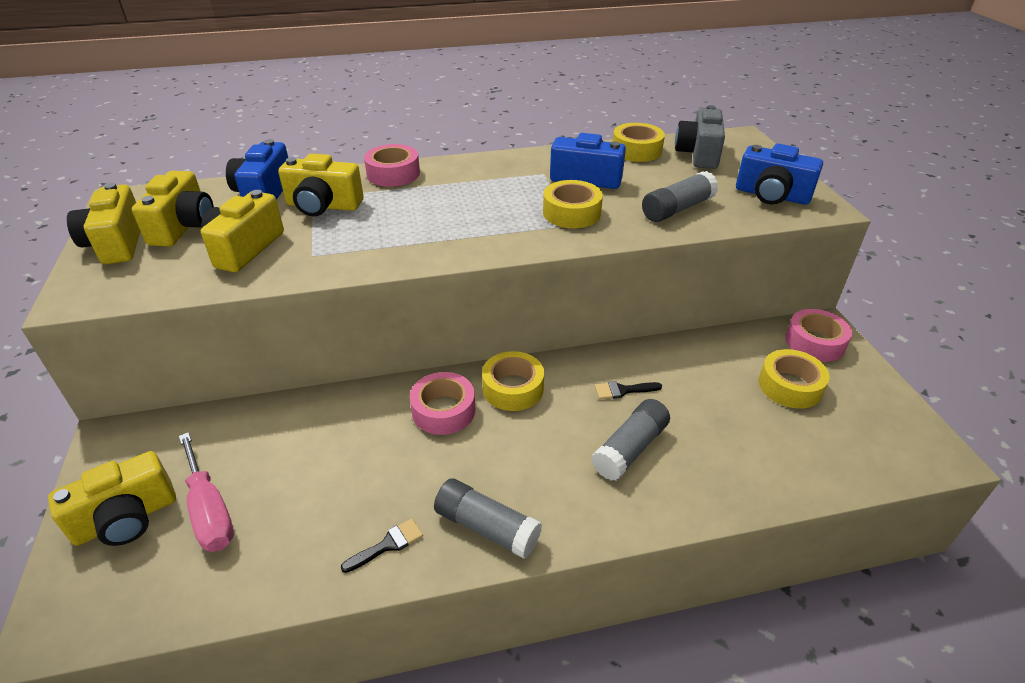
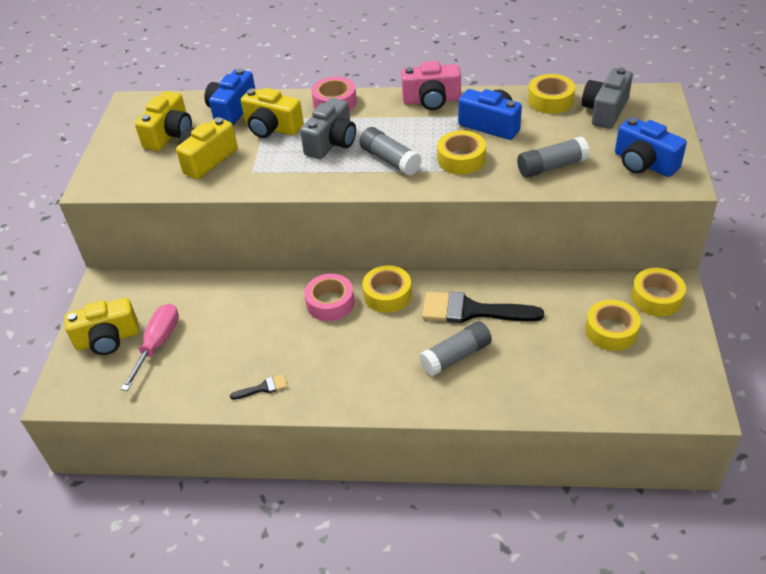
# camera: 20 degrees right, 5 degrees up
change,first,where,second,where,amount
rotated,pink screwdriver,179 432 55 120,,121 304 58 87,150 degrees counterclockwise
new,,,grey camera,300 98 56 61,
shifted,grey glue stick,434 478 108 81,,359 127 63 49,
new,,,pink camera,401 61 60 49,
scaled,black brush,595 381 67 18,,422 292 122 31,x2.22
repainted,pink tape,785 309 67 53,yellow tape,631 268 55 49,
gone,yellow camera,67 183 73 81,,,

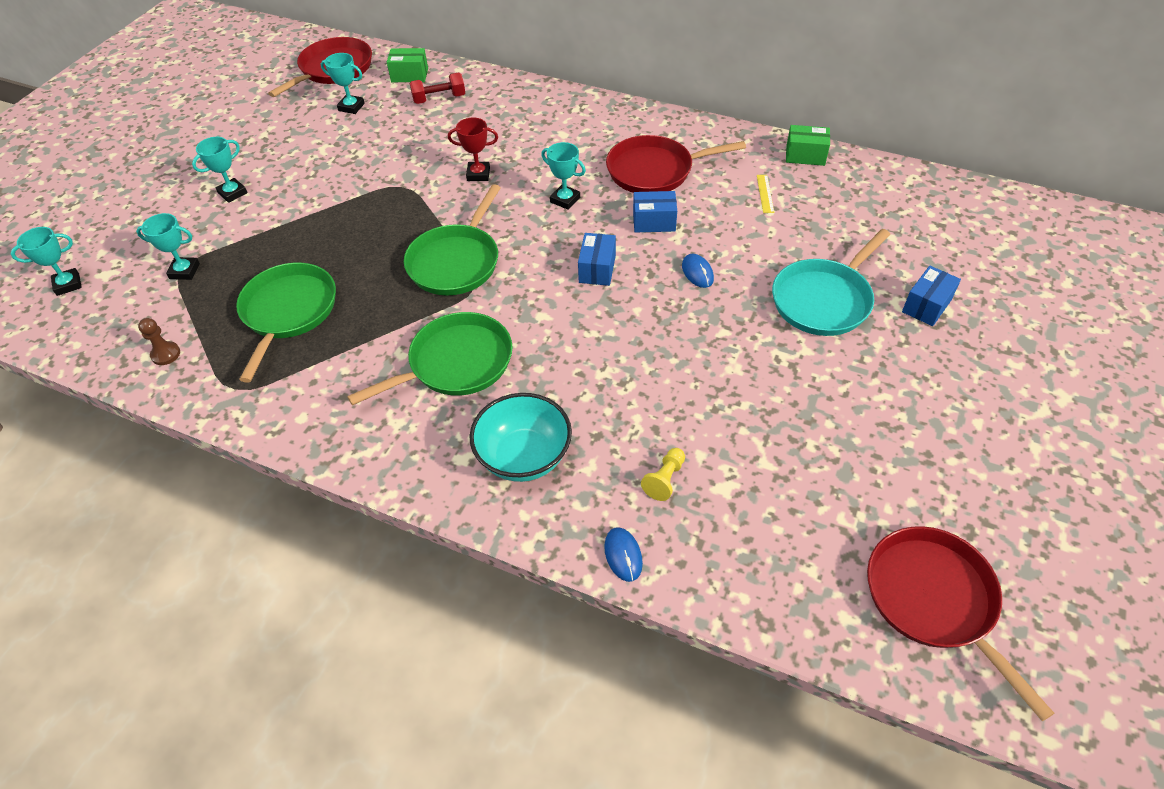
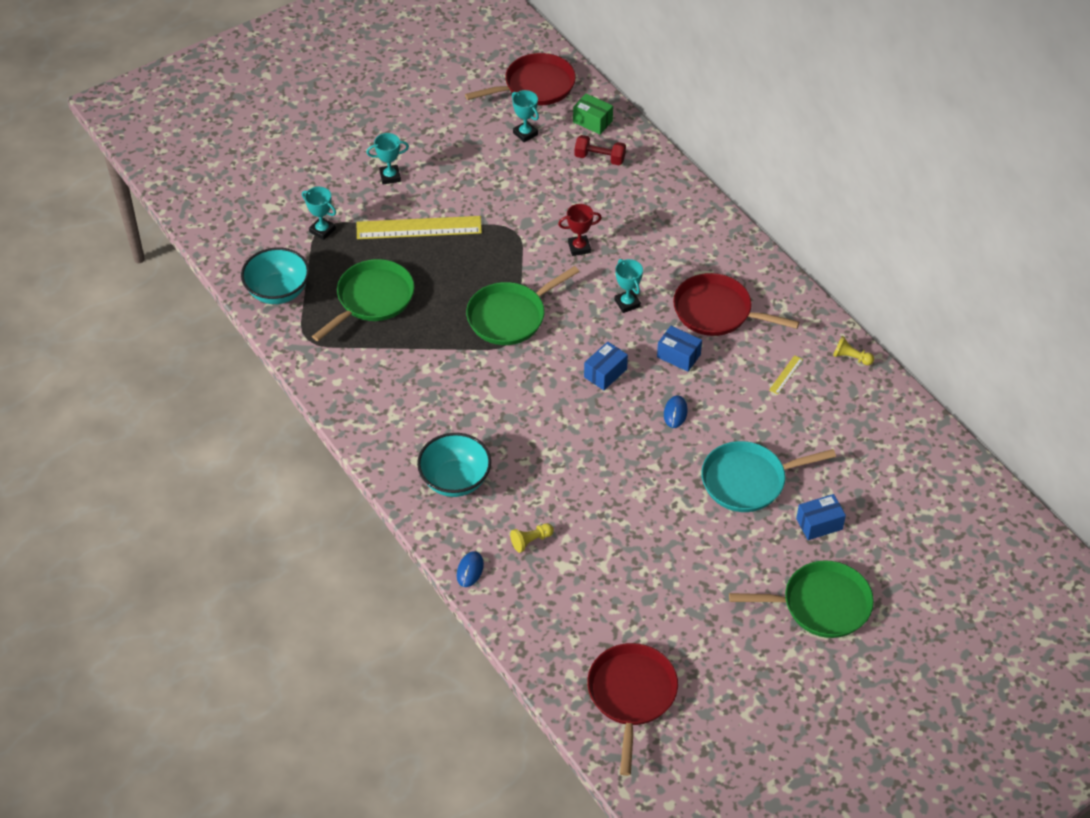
# camera: 30 degrees right, 0 degrees up
change,first,where,second,where,amount
swapped,brown pawn,138 318 42 47,turquoise bowl,241 247 69 57,
new,,,yellow ruler,357 216 125 23,
rotated,red trophy,448 117 50 64,,558 204 44 52,45 degrees counterclockwise
shifted,green pan,347 312 166 93,,729 560 145 78,
swapped,green box,786 125 44 41,yellow pawn,833 336 41 29,
gone,turquoise trophy,11 227 71 69,,,

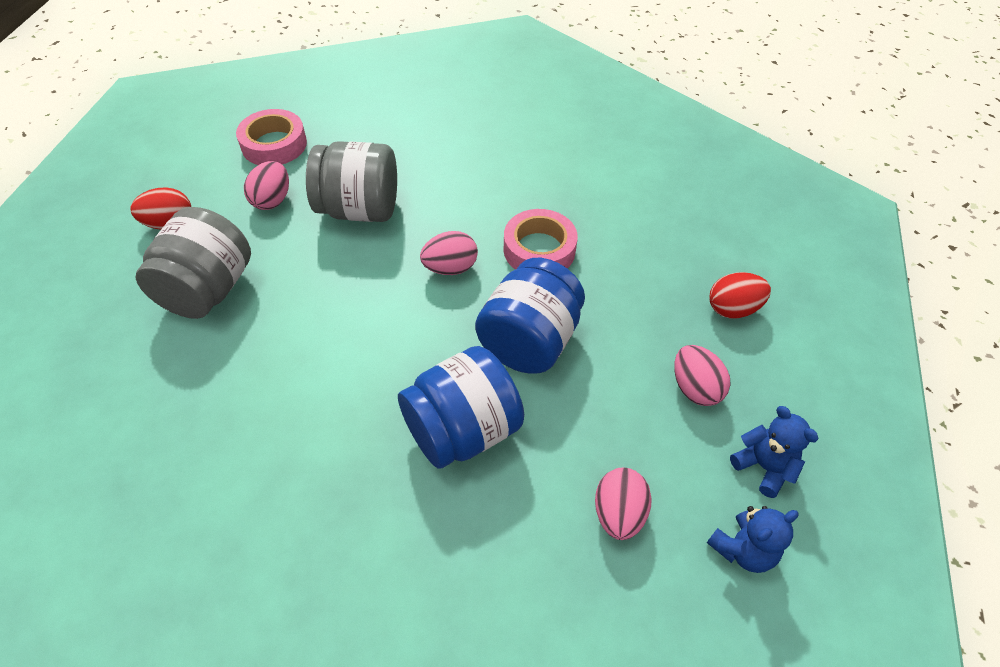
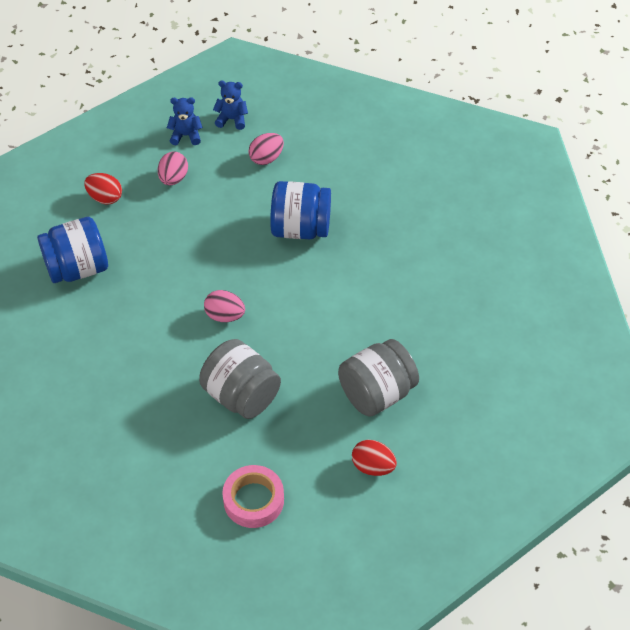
# camera: 140 degrees left, 0 degrees up
change,first,where,second,where,amount
shifted,blue jar,475 258 110 116,,37 217 71 66,
rotated,blue teddy bear,730 406 89 92,,167 98 36 47,90 degrees clockwise
gone,pink egg,244 161 45 49,,,
gone,pink tape,504 209 74 61,,,

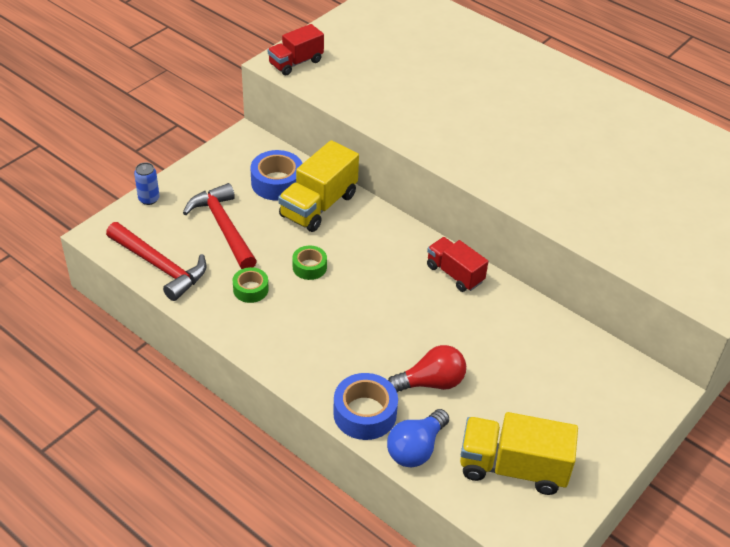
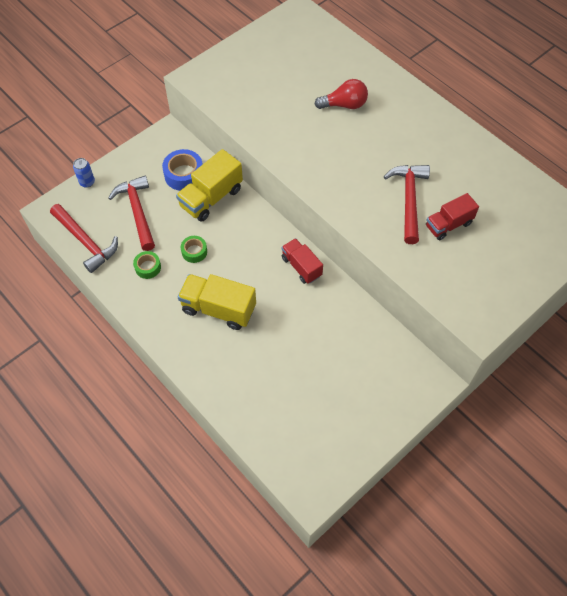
# camera: 10 degrees right, 15 degrees up
change,first,where,second,where,amount
shifted,yellow truck,460 412 118 83,,178 274 78 56,
shifted,red light bulb,388 345 78 47,,314 79 54 30,
new,,,red hammer,384 165 46 79,
shifted,red truck,268 24 56 51,,426 193 53 47,
gone,blue tape,333 373 65 67,,,
gone,blue light bulb,387 409 62 58,,,

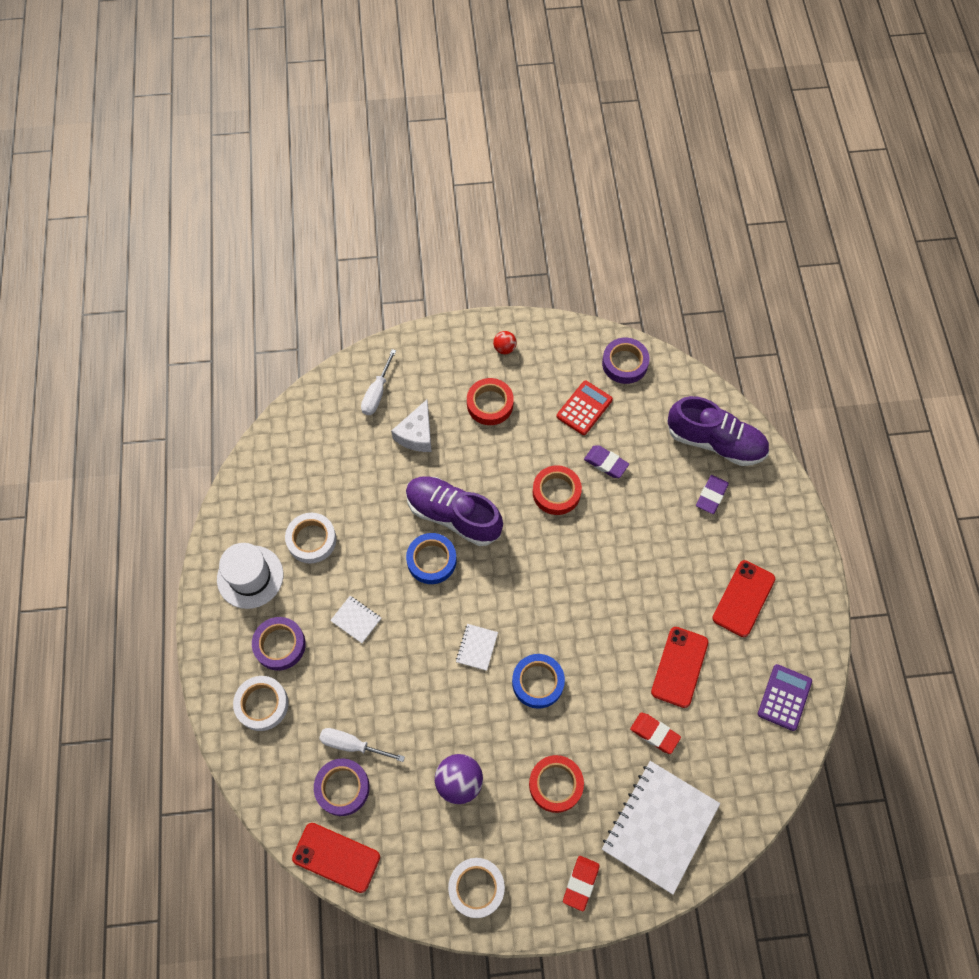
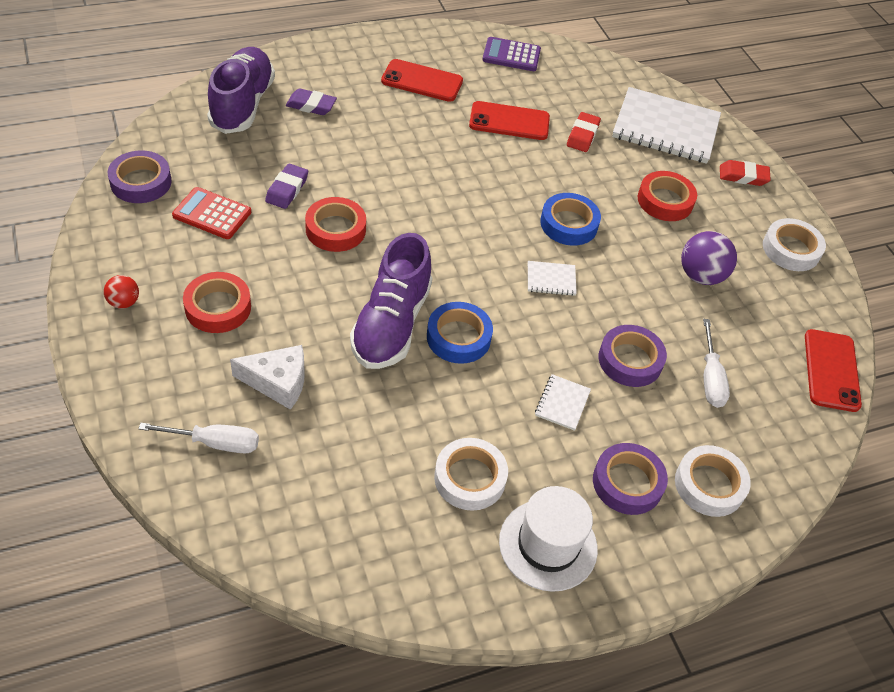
# camera: 110 degrees left, 15 degrees down
change,first,where,second,where,amount
shifted,purple tape,314 759 56 57,,598 325 69 62,

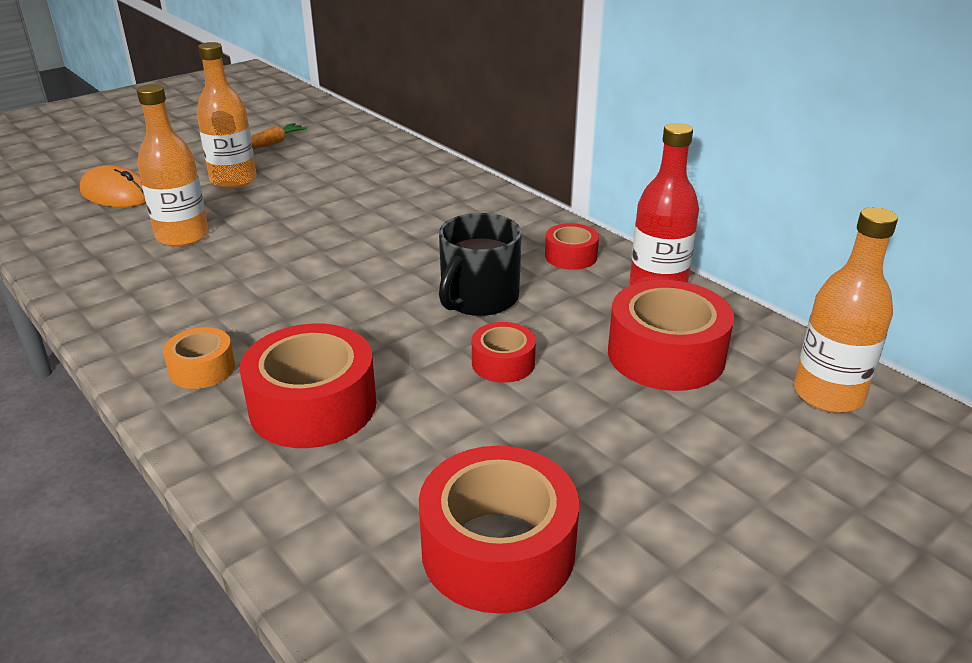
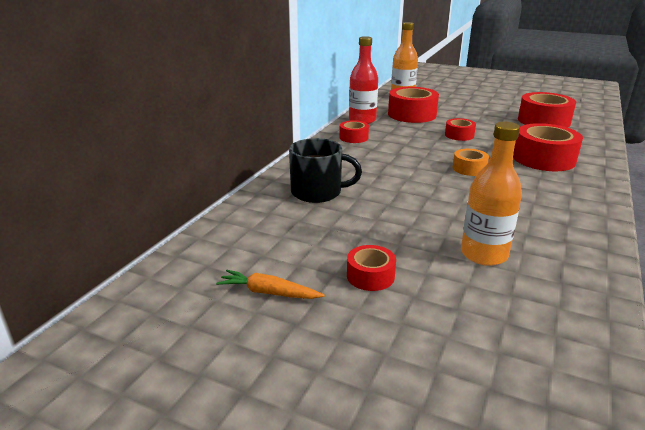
# camera: 115 degrees left, 5 degrees down
change,first,where,second,where,amount
shifted,black mug,439 213 83 103,,289 138 73 65,
swapped,orange bottle,197 42 59 147,red tape,347 245 49 46,
shifted,orange tape,163 327 72 62,,453 149 36 27,
gone,orange mouse,80 165 66 42,,,

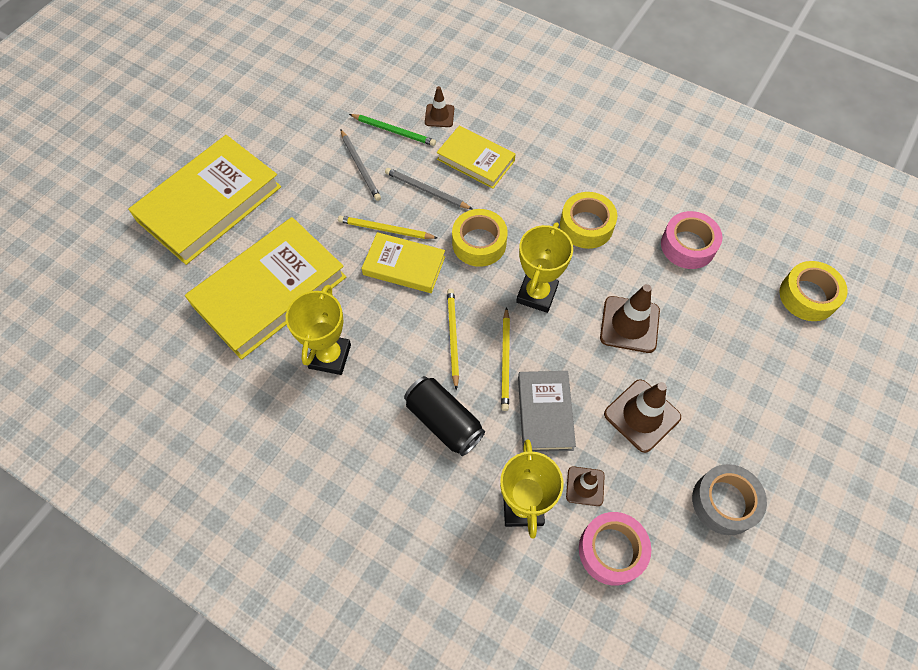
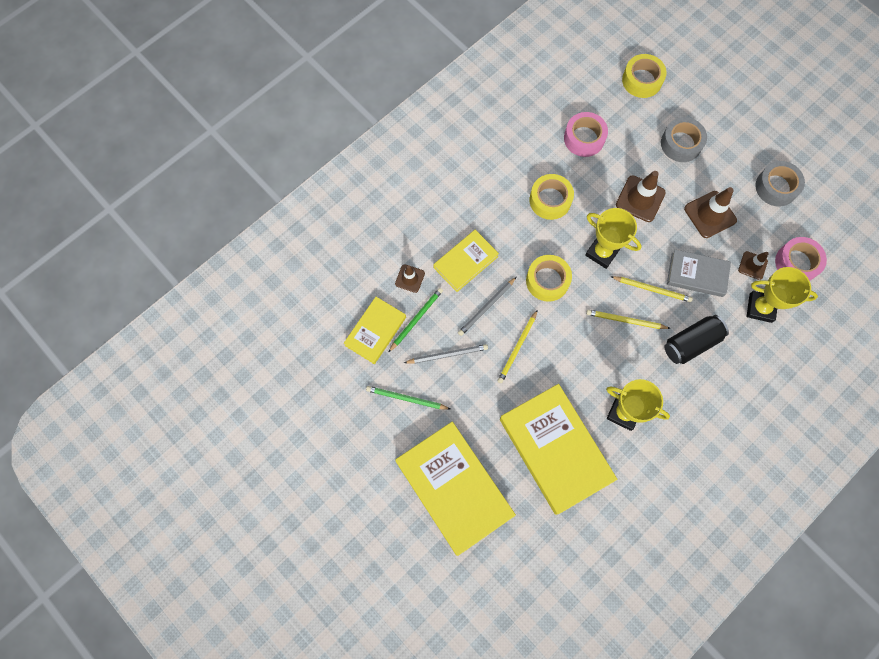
# camera: 75 degrees left, 10 degrees up
change,first,where,second,where,amount
shifted,yellow book,361 232 84 61,,344 297 62 67,
new,,,green pencil,366 386 84 24,
new,,,grey tape,661 117 46 45,

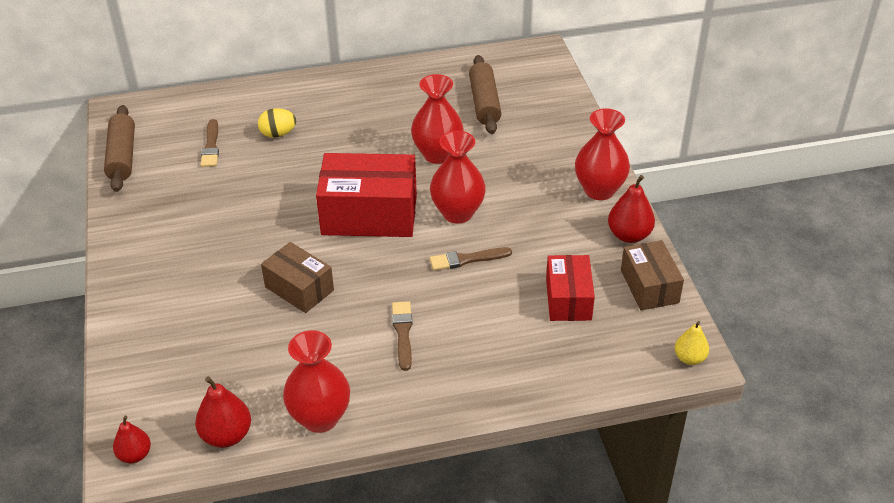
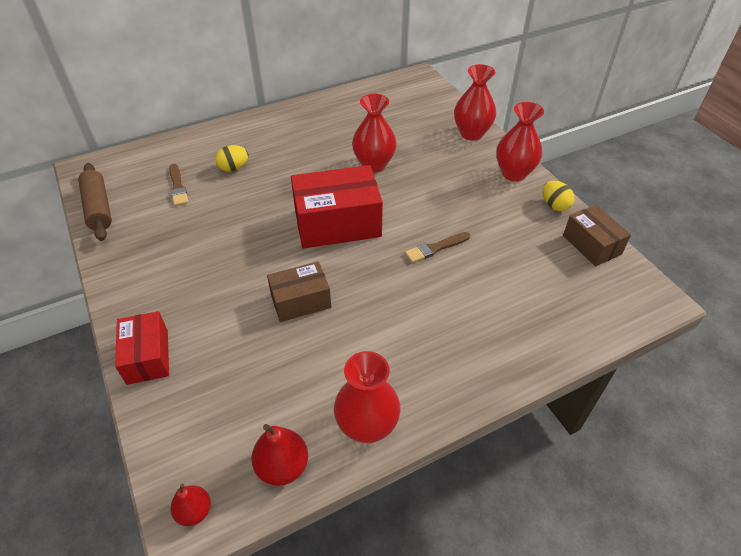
# camera: 15 degrees left, 5 degrees up
change,first,where,second,where,amount
shifted,red box,546 255 49 66,,115 311 54 74,
rotated,brown box,261 242 73 71,,267 261 64 61,45 degrees counterclockwise
shifted,red vase,430 131 56 93,,454 64 42 77,
swapped,red pear,608 175 47 68,yellow egg,542 181 33 30,
gone,brown brush,392 301 20 70,,,
gone,brown rolling pin,469 55 32 79,,,
gone,yellow pear,675 321 34 44,,,

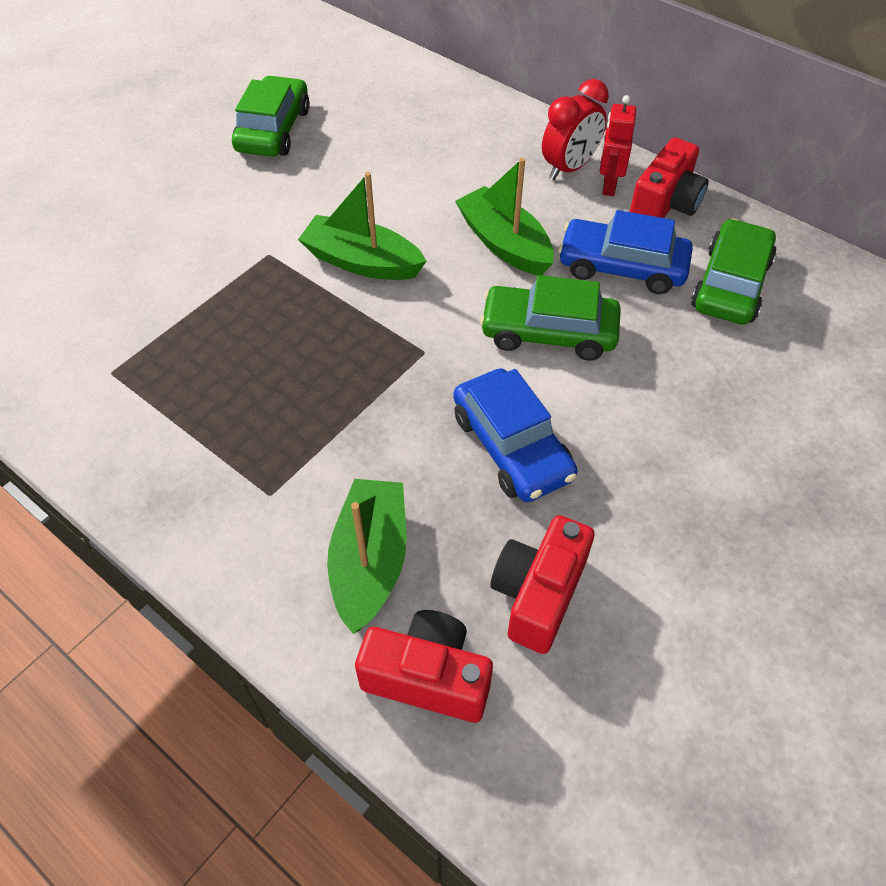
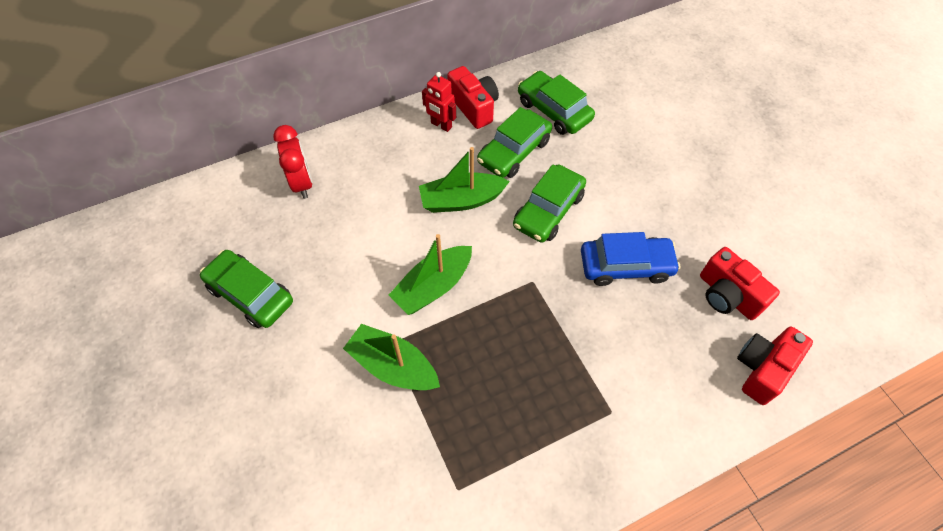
# camera: 65 degrees left, 5 degrees up
change,first,where,second,where,amount
shifted,red clock,542 79 67 101,,273 125 39 74,
shifted,green boat,327 479 80 155,,343 324 97 66,
repainted,blue car,558 210 135 84,green car,477 107 75 71,

